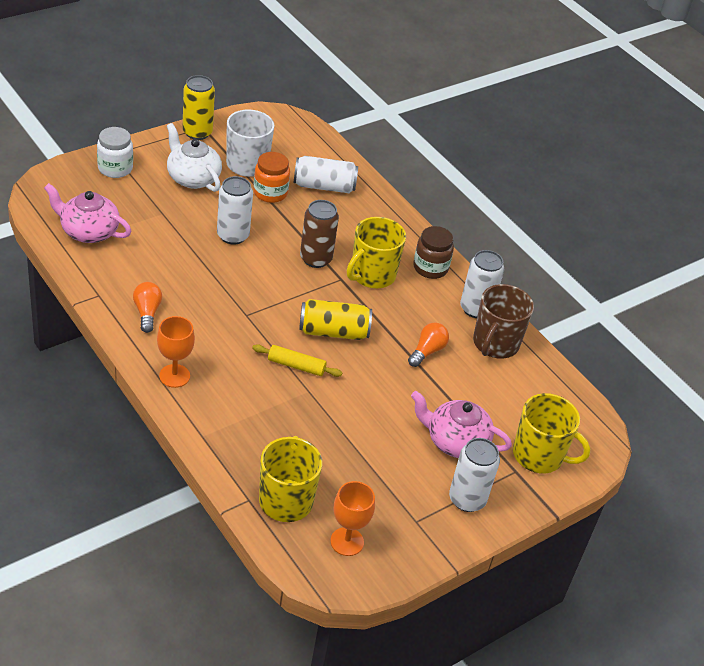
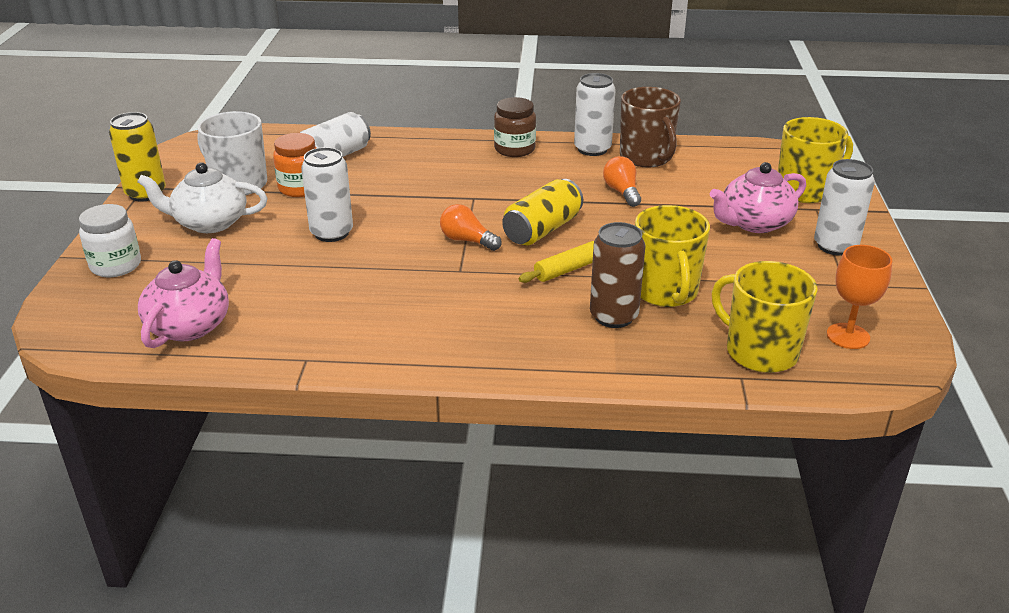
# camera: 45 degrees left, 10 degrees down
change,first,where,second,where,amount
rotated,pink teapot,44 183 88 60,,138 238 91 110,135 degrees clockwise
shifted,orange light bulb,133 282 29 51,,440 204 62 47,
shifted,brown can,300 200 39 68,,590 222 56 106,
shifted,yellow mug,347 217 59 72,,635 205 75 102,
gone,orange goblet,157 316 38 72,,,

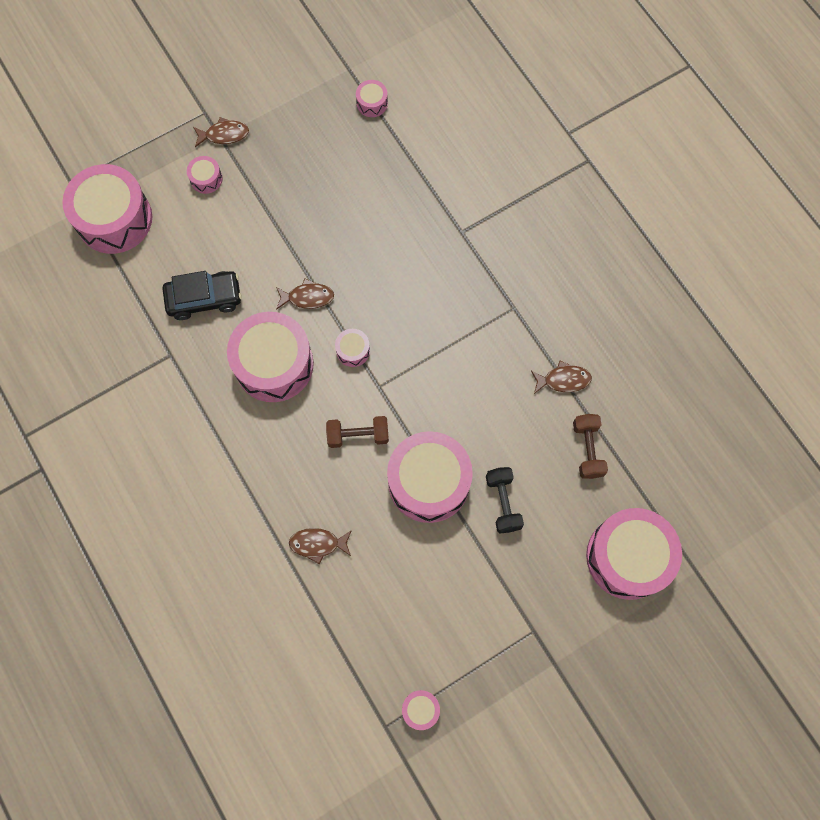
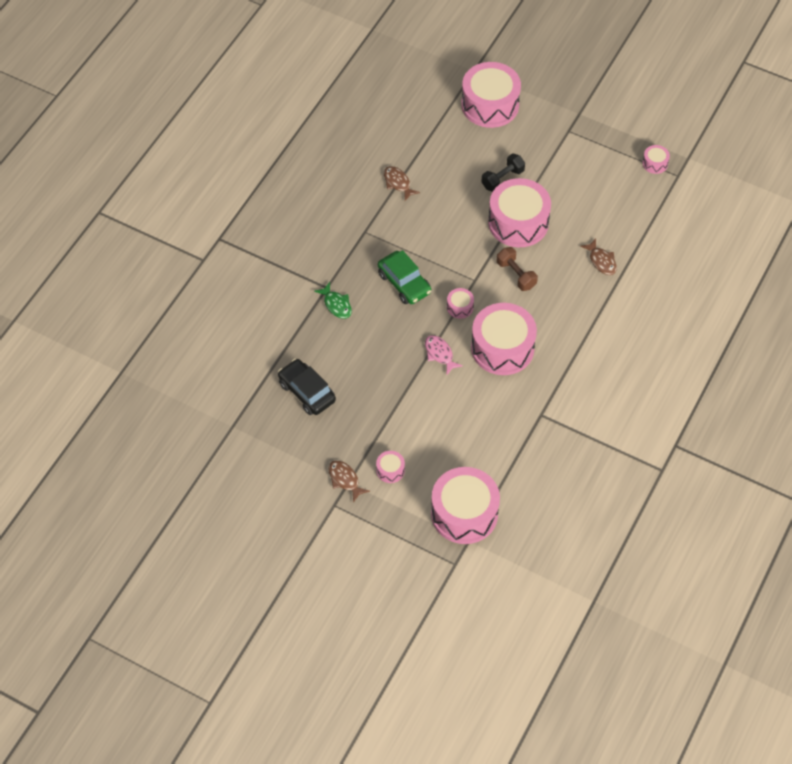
# camera: 120 degrees left, 15 degrees down
change,first,where,second,where,amount
shifted,black car,163 271 79 49,,278 359 58 56,
new,,,green fish,314 282 38 37,
new,,,green car,378 250 53 54,
repainted,brown fish,276 279 58 31,pink fish,425 335 38 39,
gone,pink drum,356 80 32 37,,,
gone,brown dumbbell,573 414 35 65,,,

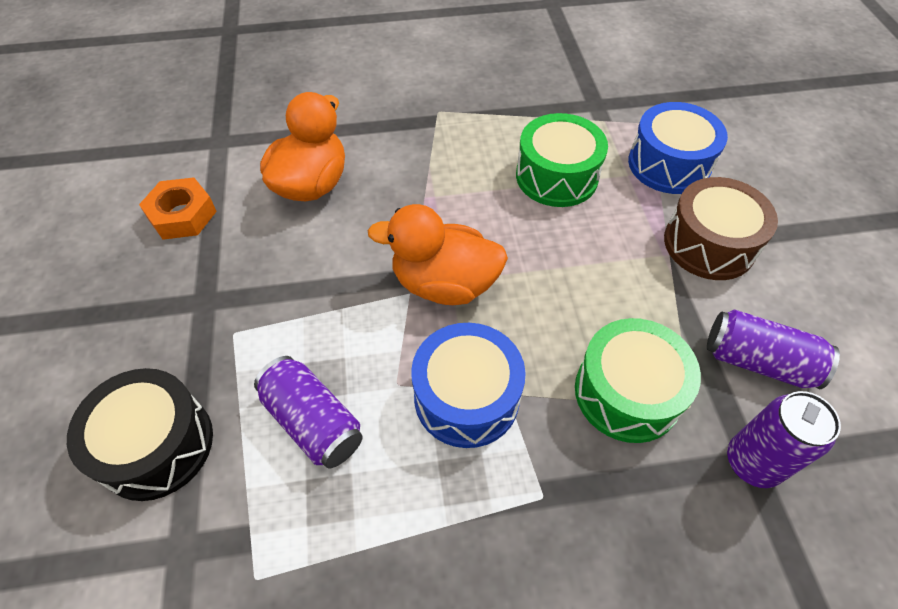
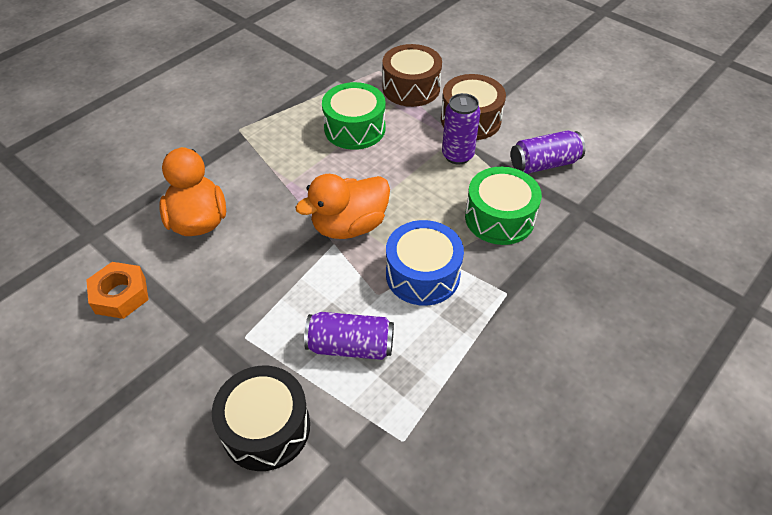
# camera: 40 degrees left, 5 degrees down
change,first,where,second,where,amount
repainted,blue drum,628 102 100 92,brown drum,382 44 60 63,
shifted,purple can,727 391 114 97,,442 93 39 72,

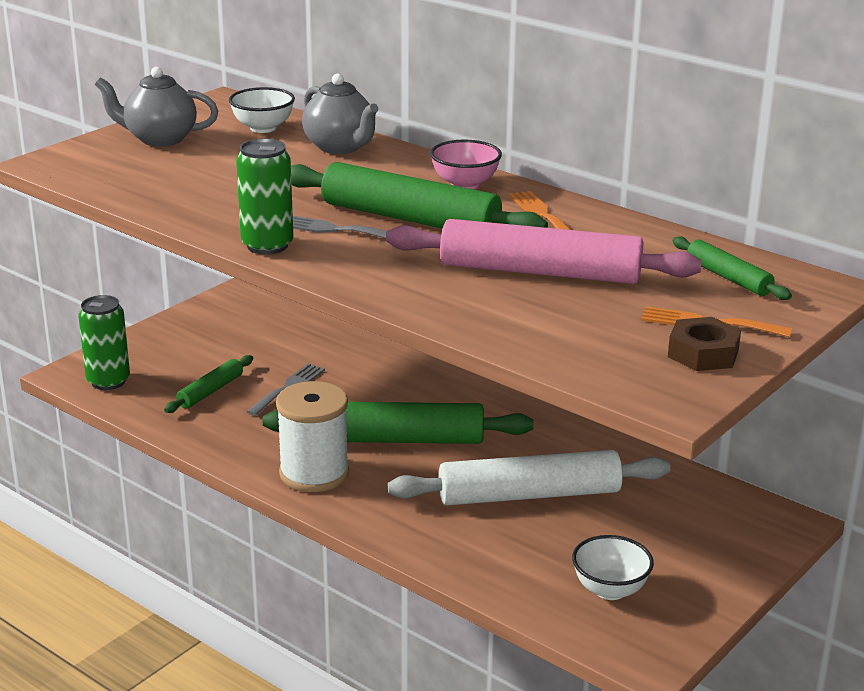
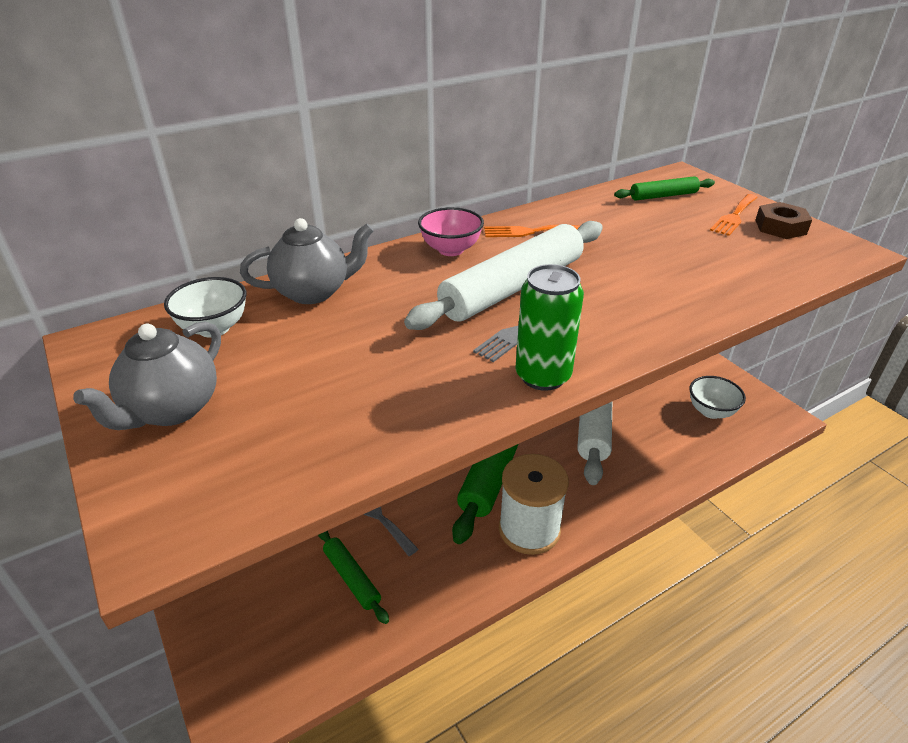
# camera: 70 degrees left, 10 degrees up
change,first,where,second,where,amount
repainted,green rolling pin,291 162 257 67,white rolling pin,404 221 199 109,
gone,green can,78 295 52 95,,,
gone,pink rolling pin,386 219 316 65,,,

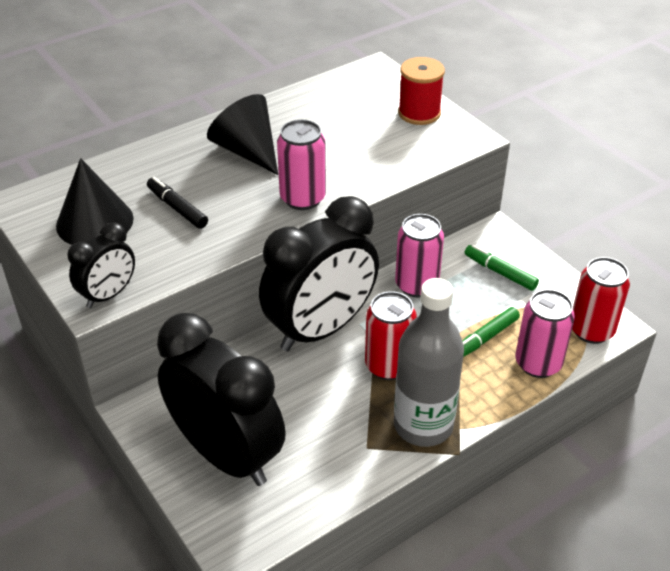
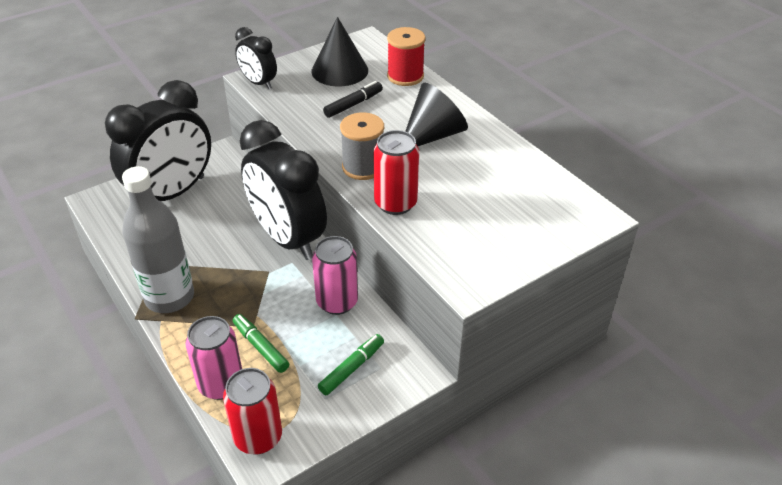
# camera: 90 degrees right, 0 degrees up
change,first,where,second,where,amount
swapped,pink can,277 119 49 91,grey spool,340 112 44 68,
shifted,red can,365 291 52 89,,373 130 46 85,
shifted,red spool,398 57 47 68,,387 27 38 59,

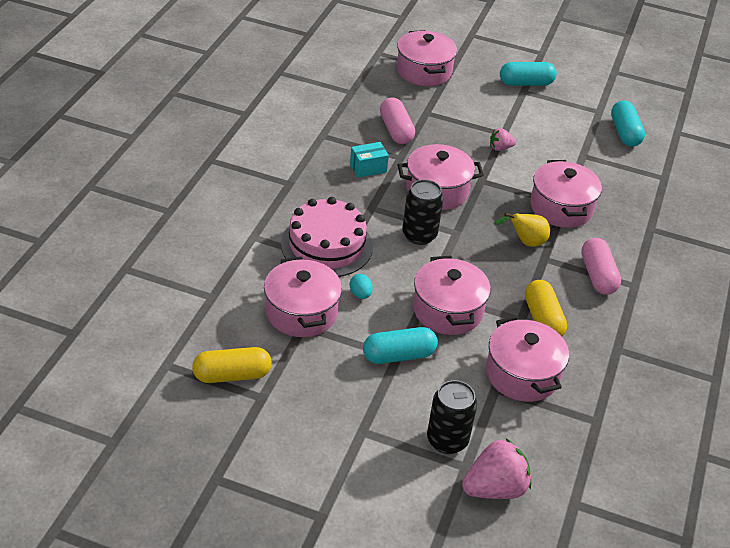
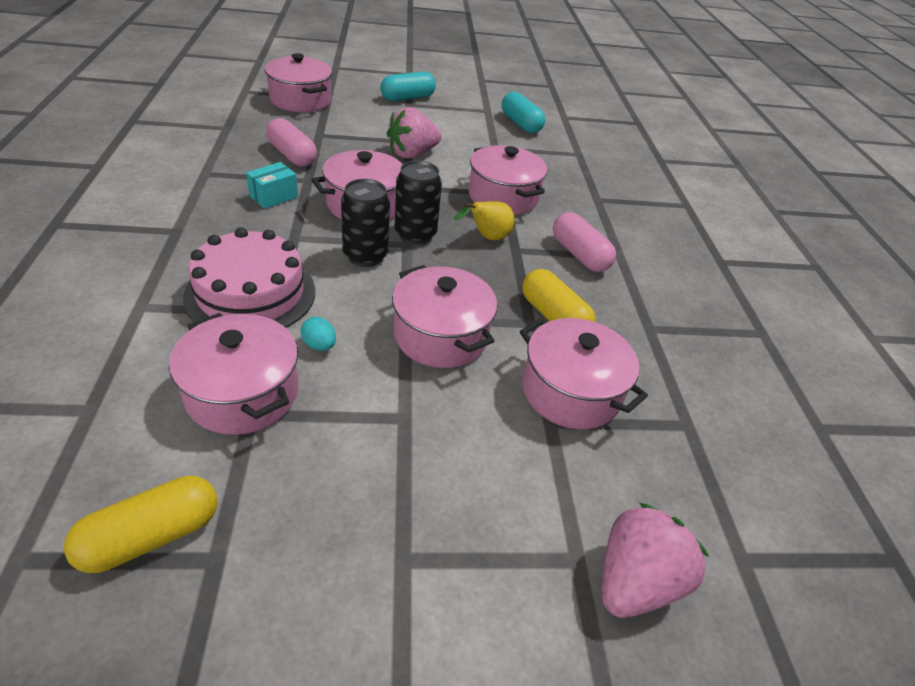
# camera: 25 degrees left, 0 degrees up
change,first,where,second,where,amount
scaled,pink strawberry,490 128 26 23,,387 107 54 51,x1.91
shifted,black can,427 380 50 74,,394 161 48 84,
gone,turquoise capsule,363 327 75 37,,,

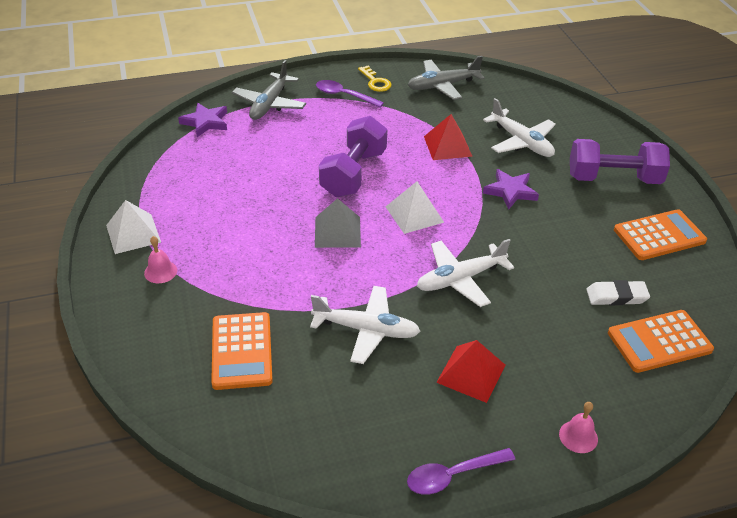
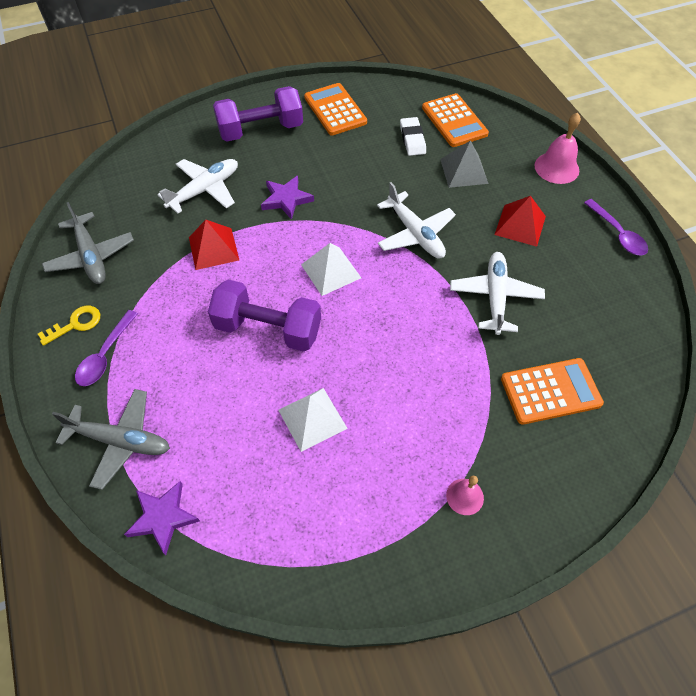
# camera: 95 degrees left, 15 degrees up
change,first,where,second,where,amount
rotated,purple dumbbell,570 139 100 45,,213 86 90 56,75 degrees clockwise
shifted,white pyramid,106 200 55 54,,278 388 70 64,
shifted,grey pyramid,315 198 46 50,,440 140 49 48,
scaled,pink bell,559 402 39 51,,535 113 46 71,x1.63

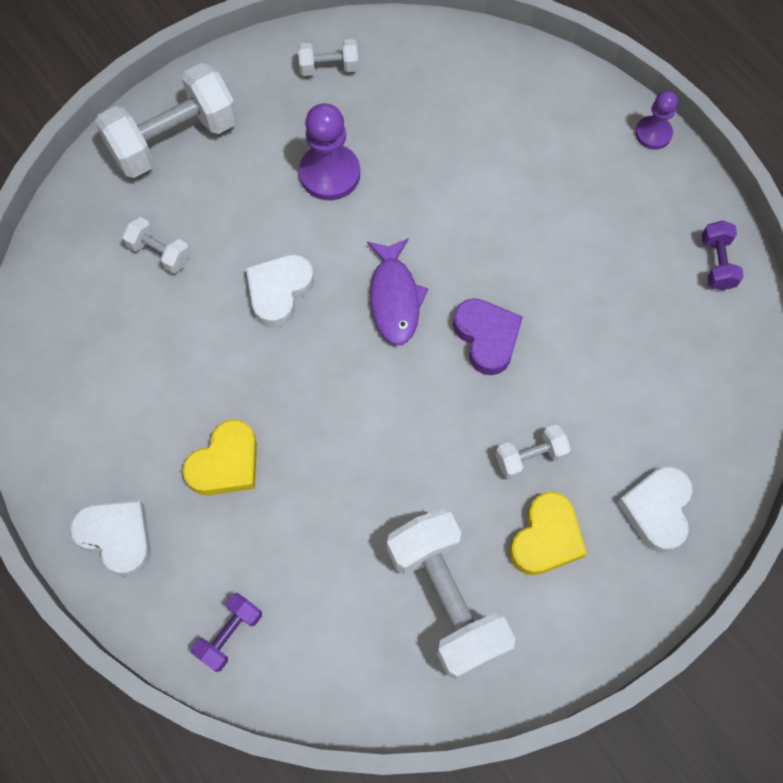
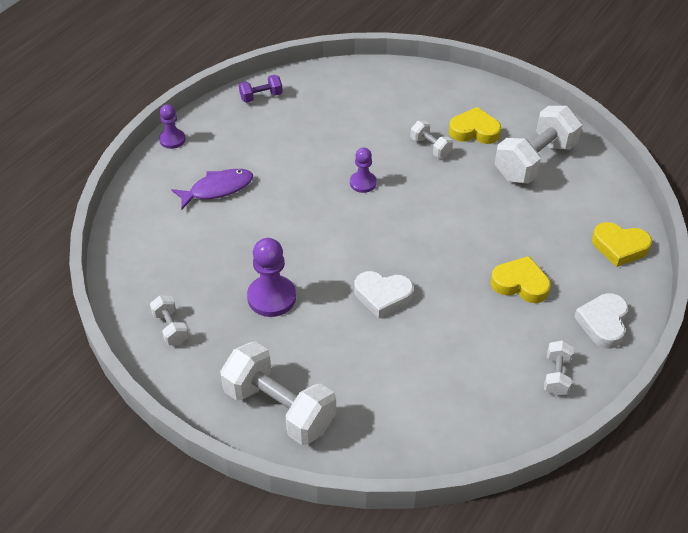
# camera: 110 degrees left, 20 degrees down
change,first,where,second,where,amount
shifted,purple fish,367 238 61 107,,171 169 82 40,
swapped,purple heart,453 298 70 77,purple pawn,350 148 27 45,
shifted,white dumbbell,122 217 69 57,,544 340 30 56,
swapped,purple dumbbell,191 593 71 79,yellow heart,592 222 60 45,
gone,white heart,617 467 76 86,,,

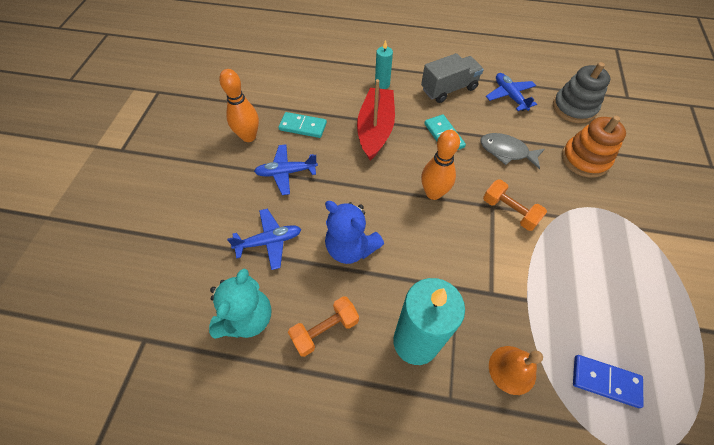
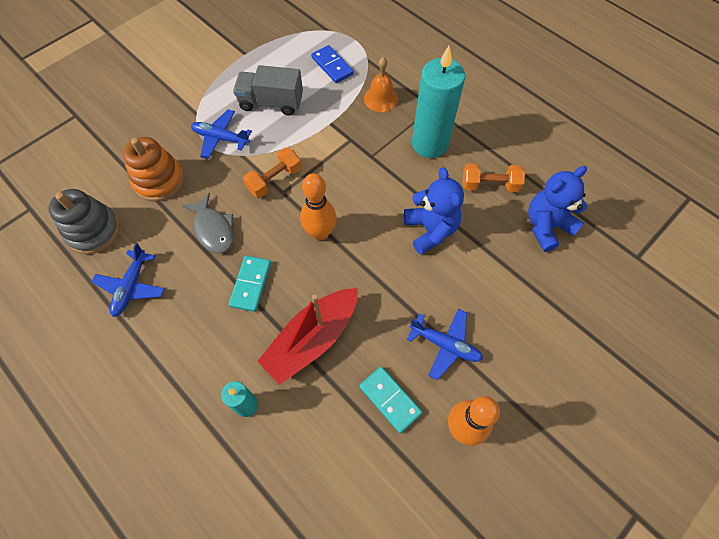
# camera: 145 degrees left, 5 degrees up
change,first,where,second,where,amount
shifted,blue plane,227 209 74 61,,191 109 61 50,
shifted,grey truck,421 53 63 50,,233 65 70 51,
rotated,orange dumbbell,483 179 64 52,,243 148 58 50,60 degrees clockwise
repainted,turquoise teddy bear,209 268 63 71,blue teddy bear,528 166 59 86,

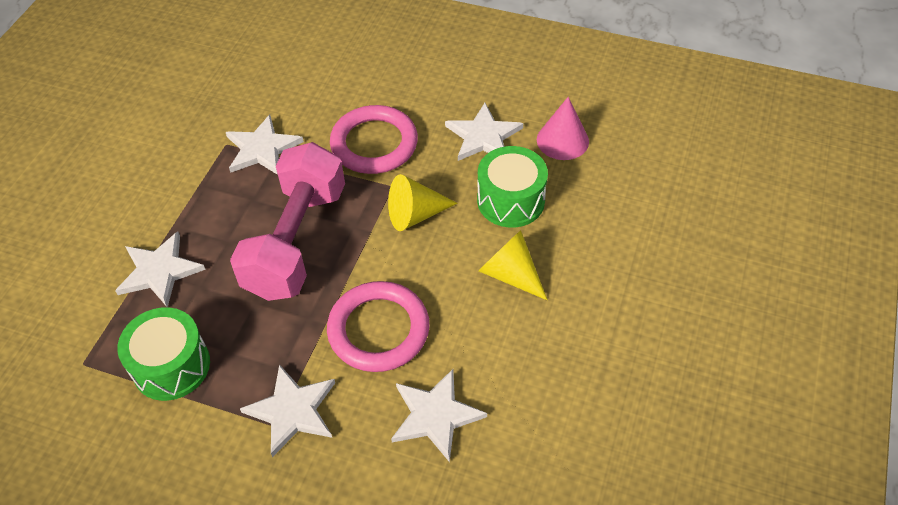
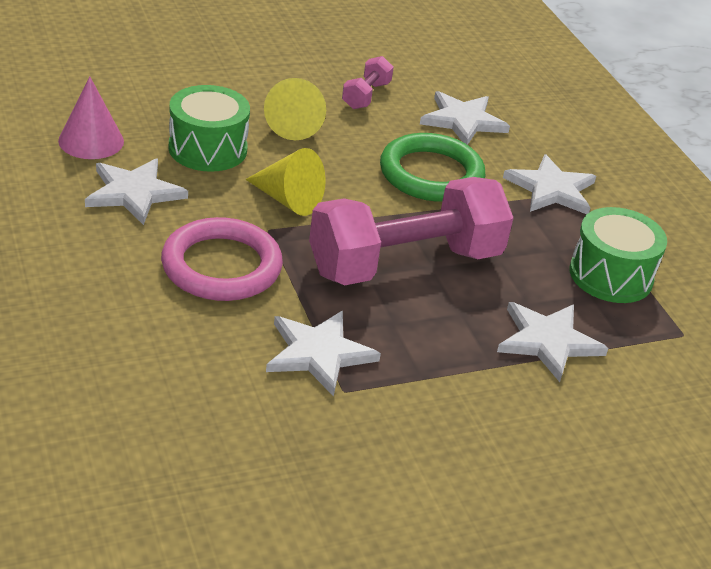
# camera: 135 degrees left, 15 degrees down
change,first,where,second,where,amount
new,,,pink dumbbell,342 56 52 53,
repainted,pink ring,327 281 103 91,green ring,380 133 105 69,

